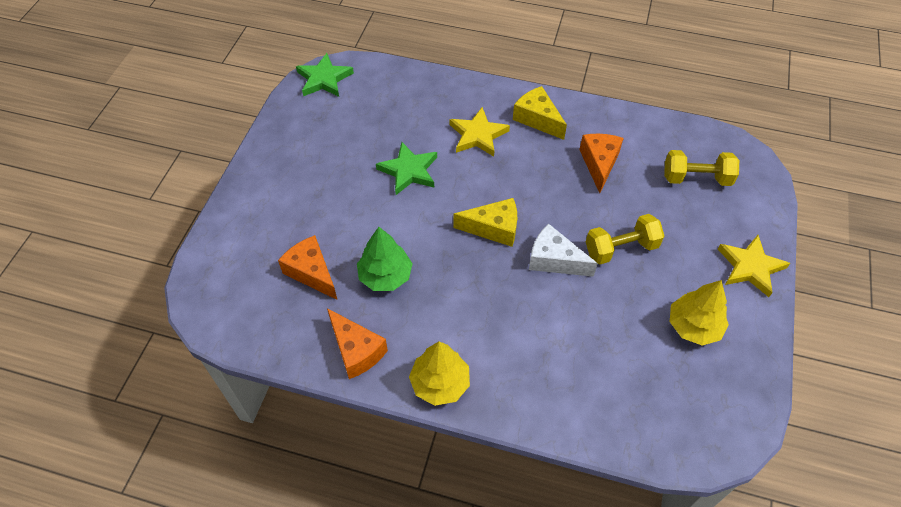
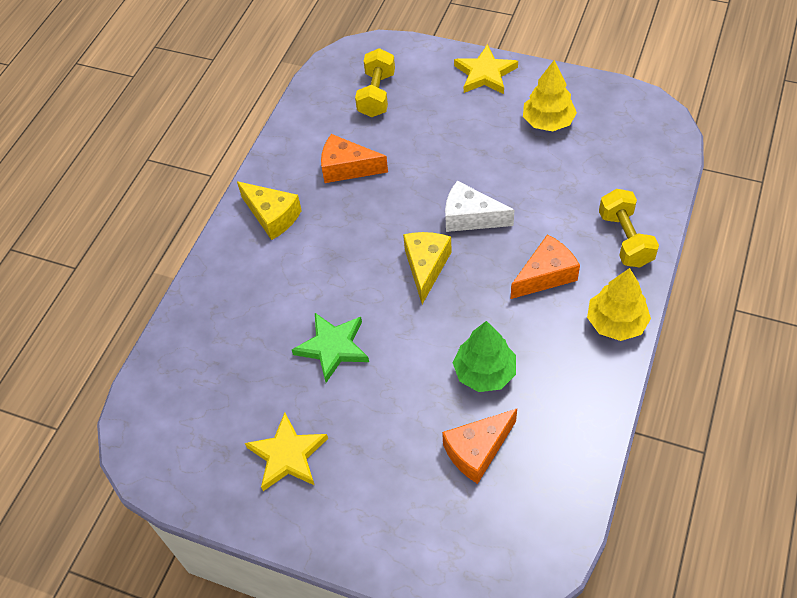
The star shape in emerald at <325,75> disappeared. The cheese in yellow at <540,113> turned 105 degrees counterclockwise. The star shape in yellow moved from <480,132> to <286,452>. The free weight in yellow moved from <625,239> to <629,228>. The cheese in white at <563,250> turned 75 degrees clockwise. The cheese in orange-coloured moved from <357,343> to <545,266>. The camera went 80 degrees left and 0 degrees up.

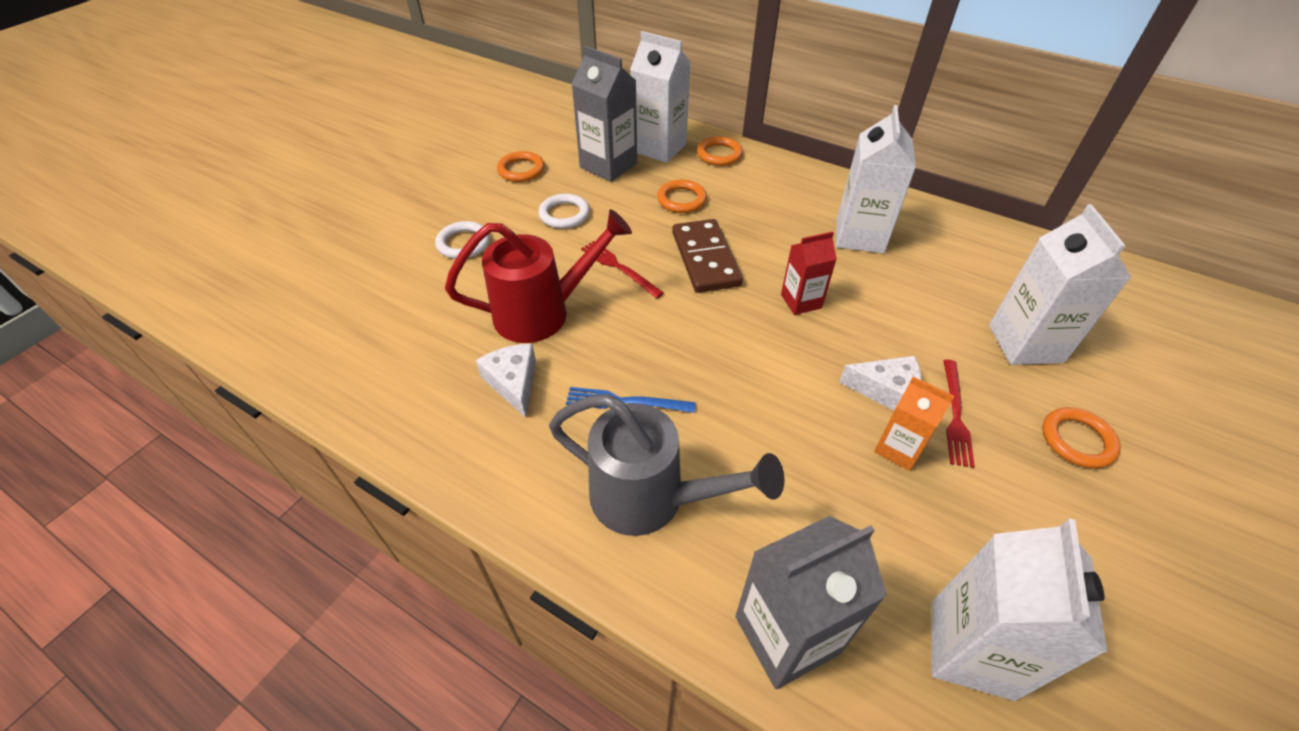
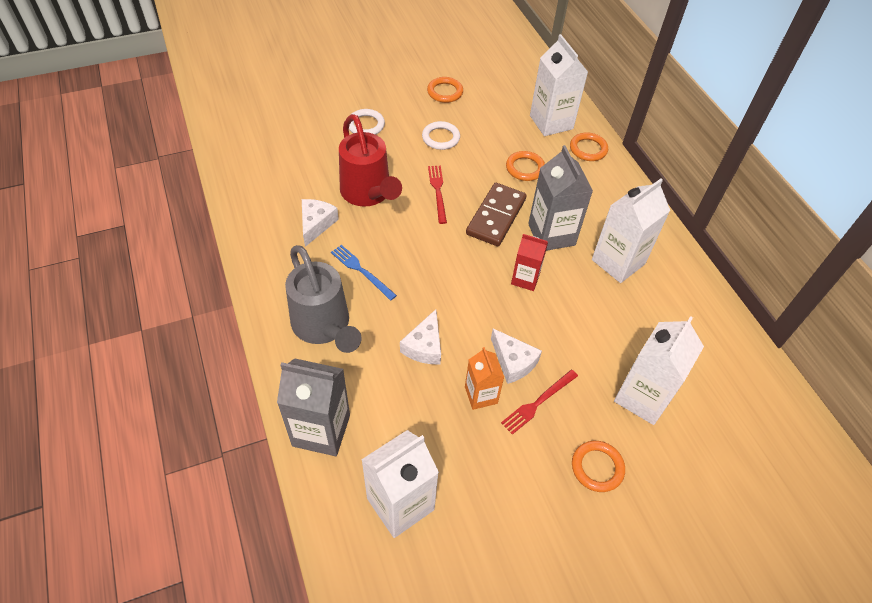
The carton in grey moved from <604,114> to <560,198>. The sprinkling can in crimson at <538,276> turned 45 degrees clockwise. The cheese in white at <420,336> appeared. The camera went 35 degrees right and 5 degrees up.

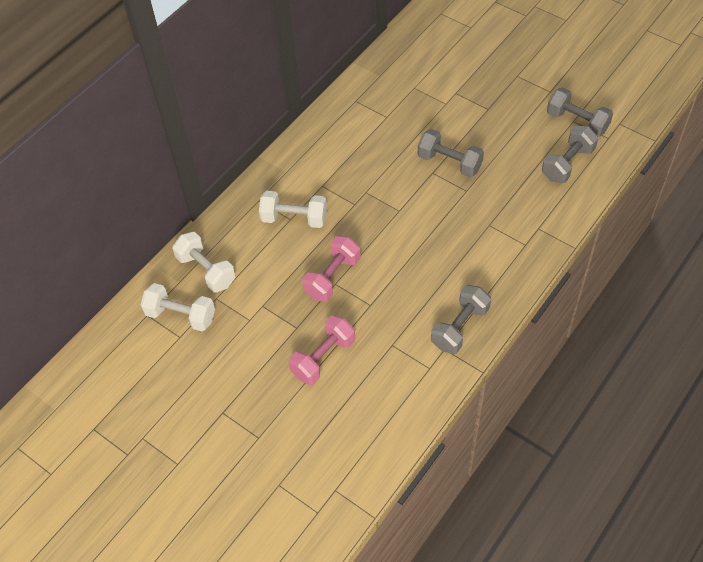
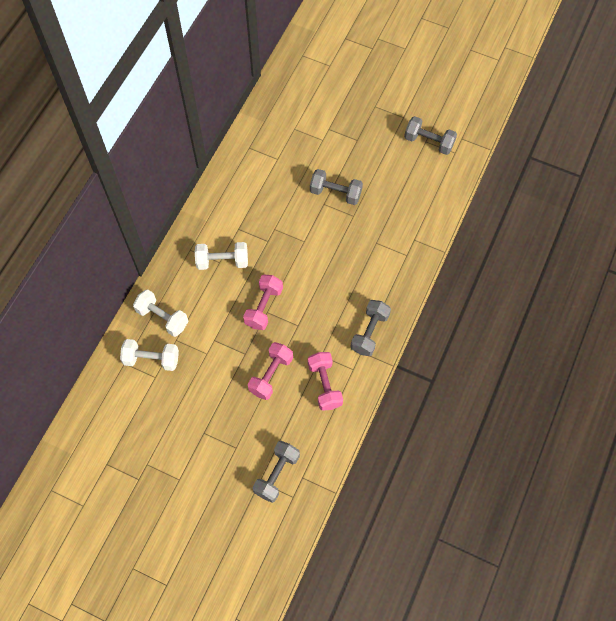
The free weight in grey moved from <570,154> to <276,472>. The free weight in rosy at <325,381> appeared. The camera went 15 degrees left and 10 degrees up.

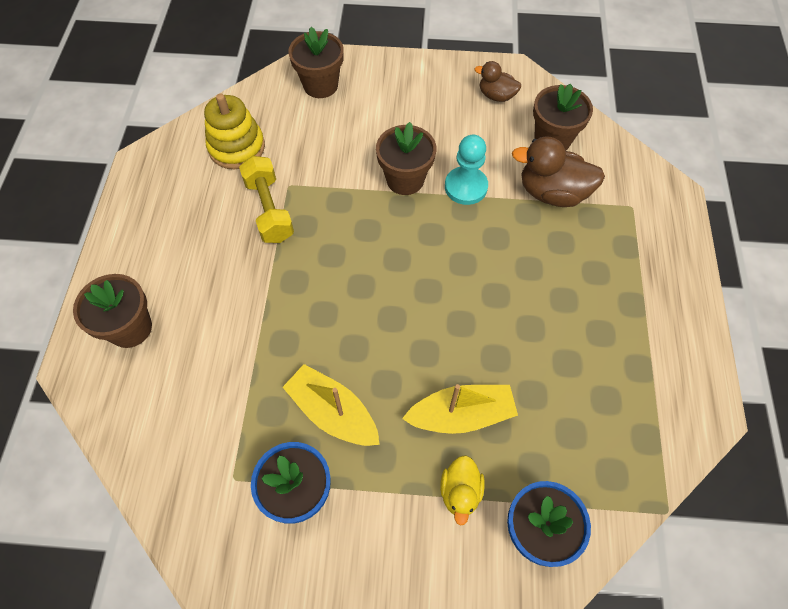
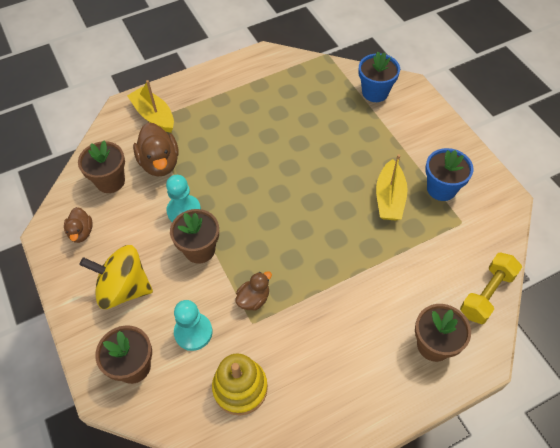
The free weight in yellow moved from <266,199> to <491,288>. The boat in yellow moved from <460,409> to <150,106>. The rubber duck in yellow at <462,490> disappeared. The whirligig in yellow at <116,277> appeared. The rubber duck in brown at <254,291> appeared. The chess pawn in aqua at <193,325> appeared. The camera went 120 degrees left and 5 degrees down.

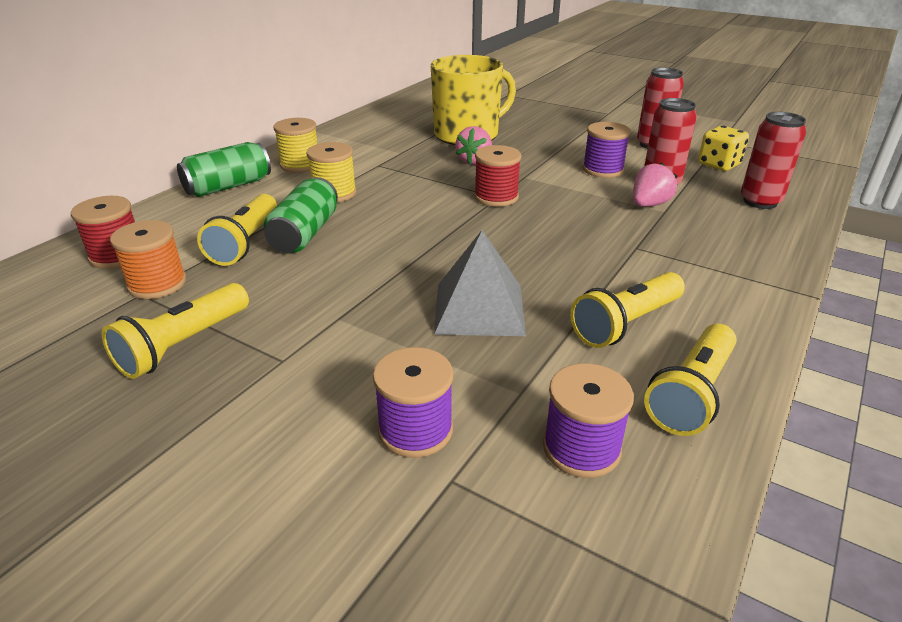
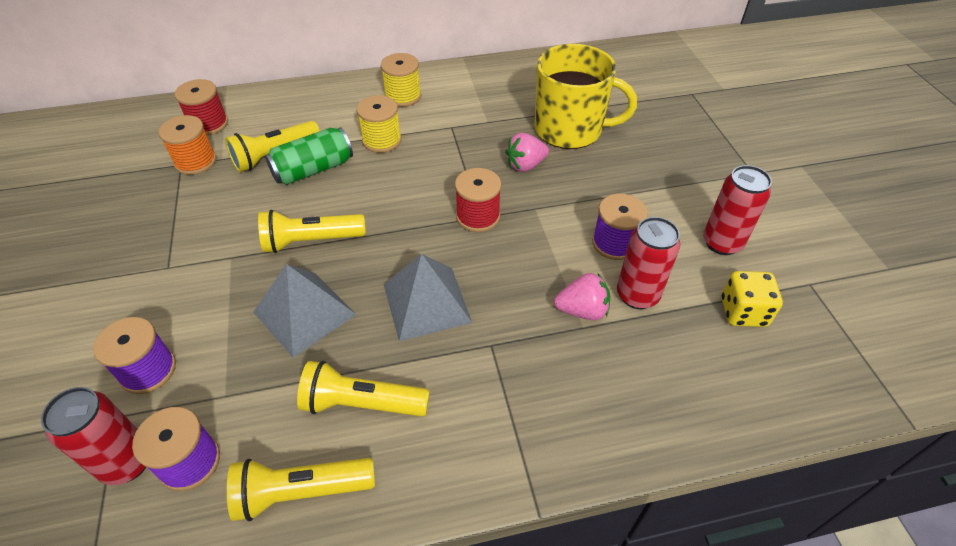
The can in crimson moved from <773,160> to <93,436>. The can in emerald at <224,169> disappeared. The flashlight in yellow moved from <175,331> to <312,231>. The solid pyramid in grey at <428,297> appeared. The camera went 45 degrees right and 15 degrees up.

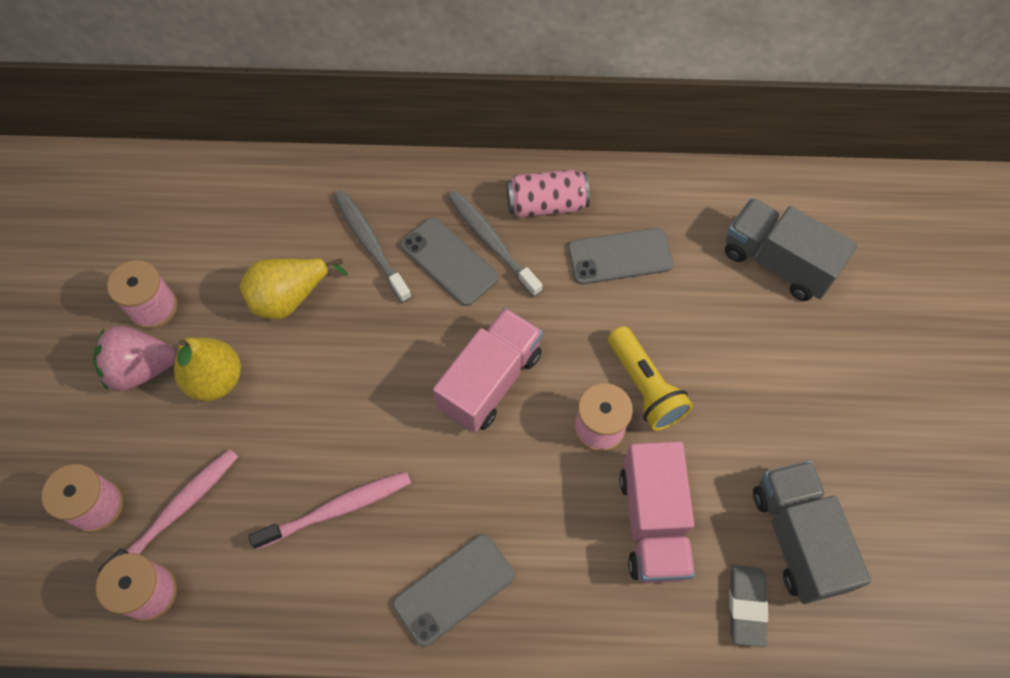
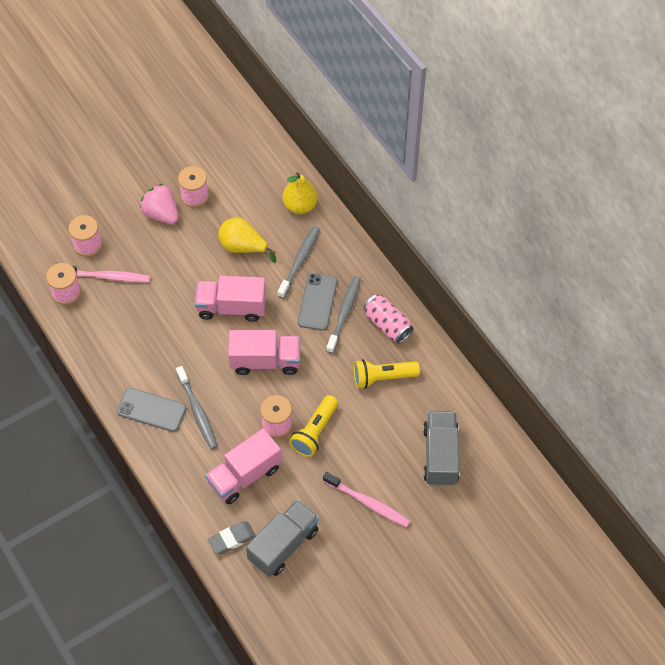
The smartphone in grey at <621,256> was replaced by the flashlight in yellow at <387,374>. The pear fruit in yellow moved from <207,369> to <300,193>. The toothbrush in rosy moved from <329,510> to <366,499>. The lorry in rosy at <230,299> appeared. The toothbrush in grey at <197,407> appeared. The camera went 55 degrees right and 5 degrees down.

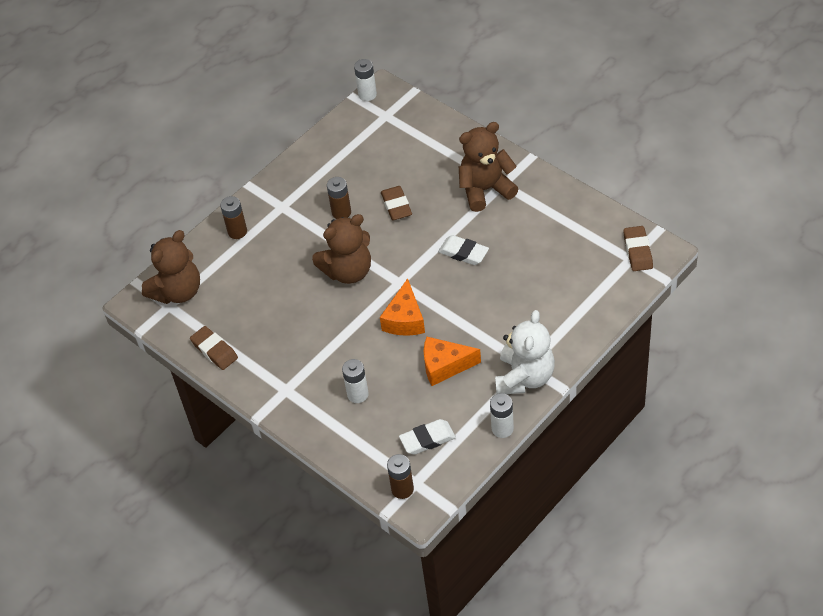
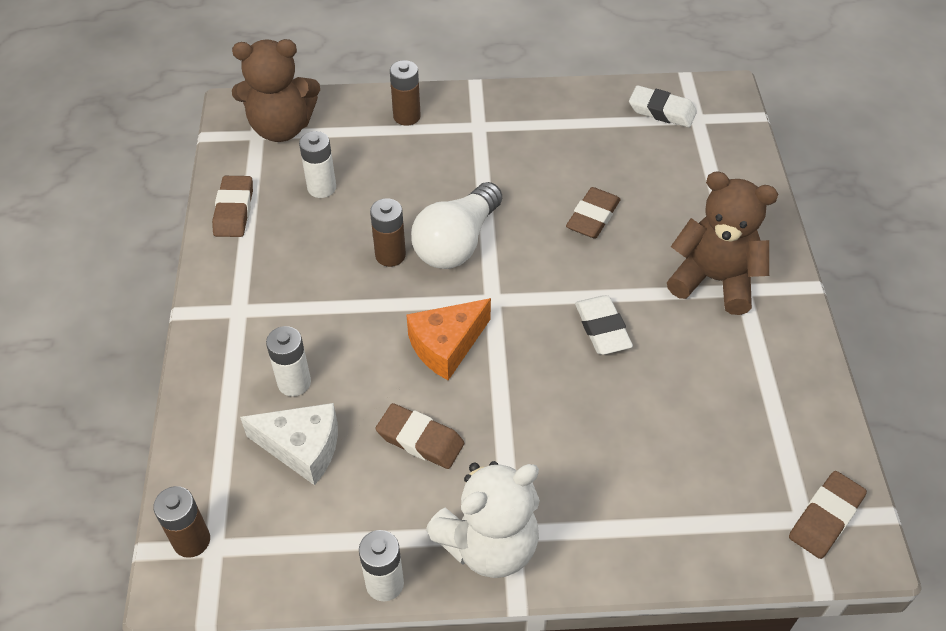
The battery in white moved from <365,80> to <317,164>. The battery in brown moved from <339,198> to <388,232>. The stuffed bear in brown at <341,249> was replaced by the bulb in white at <456,225>. The cheese in orange-coloured at <452,361> was replaced by the pencil eraser in brown at <420,436>. The pencil eraser in white moved from <427,437> to <663,106>. The cheese in white at <289,444> appeared. The camera went 40 degrees right and 0 degrees up.

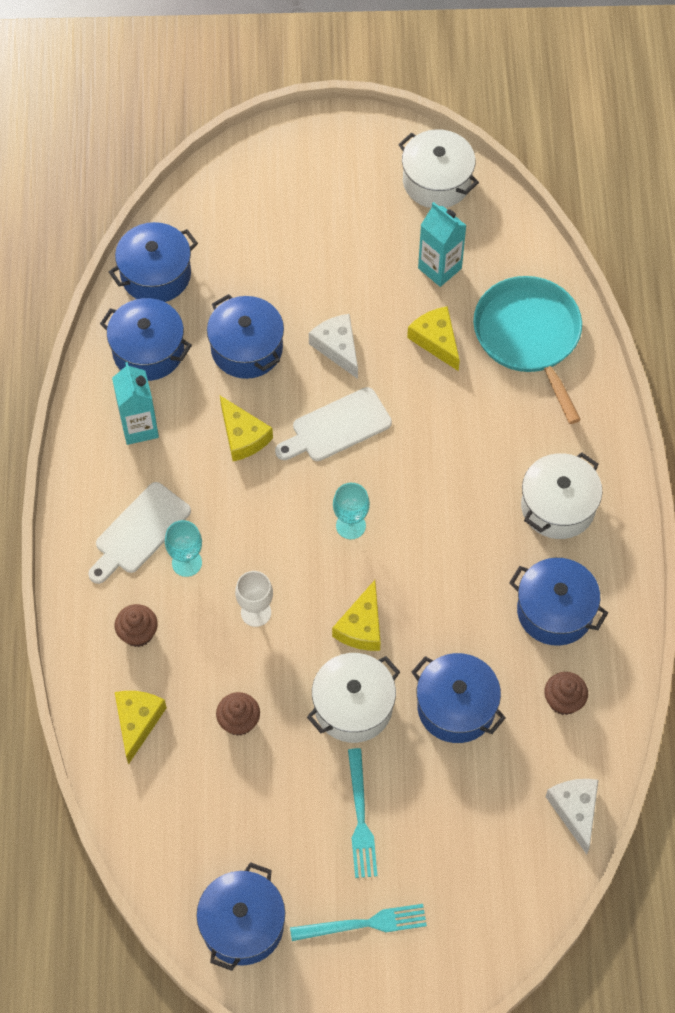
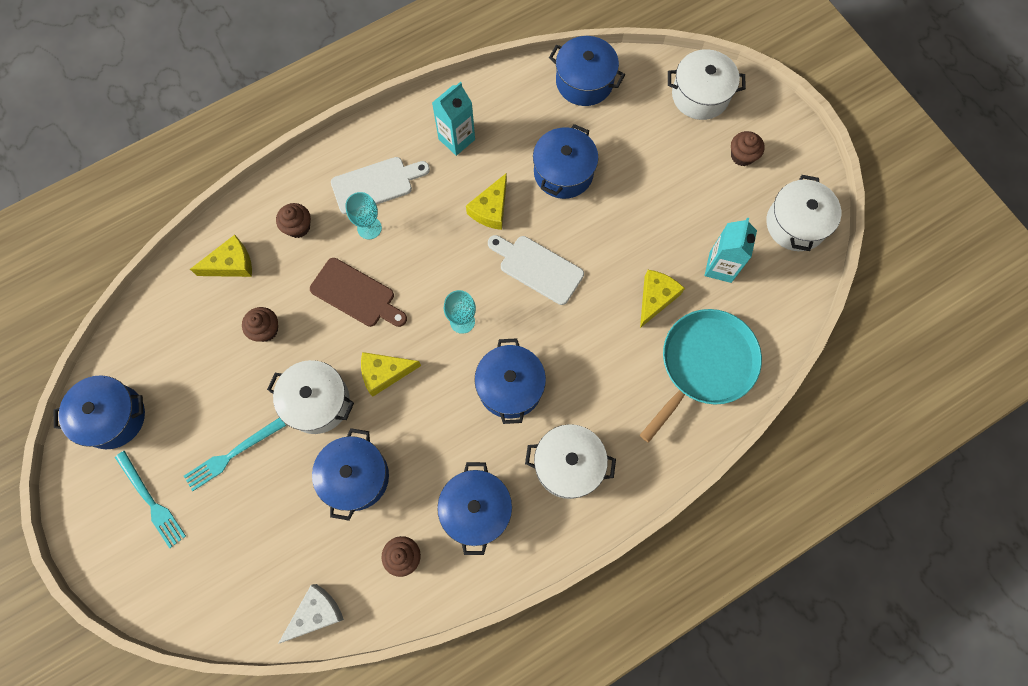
The cooking pot in cobalt moved from <146,339> to <510,381>. The cheese in white at <333,346> disappeared. The chopping board in white at <139,533> turned 150 degrees clockwise. The goblet in white at <254,599> was replaced by the chopping board in brown at <358,292>. The cooking pot in white at <707,84> appeared. The cupcake in brown at <748,148> appeared. The camera went 60 degrees right and 10 degrees up.

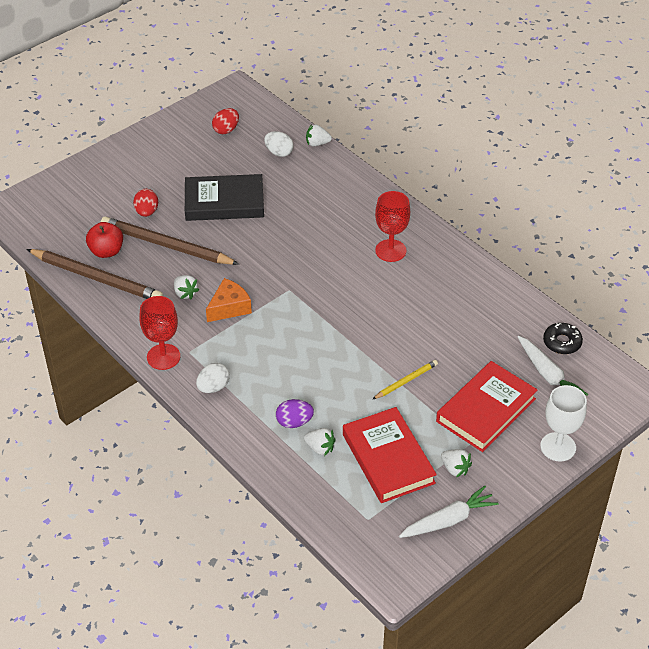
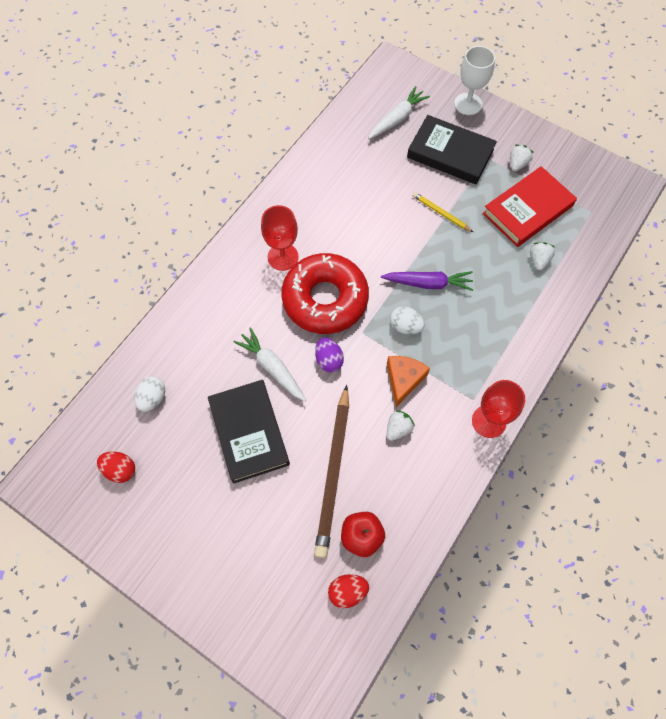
The strawberry in white at <319,135> disappeared. The toy egg in crimson moved from <145,203> to <348,591>. The wooden pencil in brown at <94,274> disappeared. The cheese in orange-coloured at <229,300> turned 75 degrees clockwise. The donut in jet-black at <563,338> disappeared. The book in crimson at <486,406> became the book in jet-black at <452,149>. The toy egg in white moved from <212,378> to <407,320>. The toy egg in purple moved from <295,413> to <329,355>. The toy carrot in white moved from <449,512> to <269,364>. The donut in crimson at <325,293> appeared. The toy carrot in purple at <427,281> appeared. The camera went 105 degrees left and 20 degrees up.

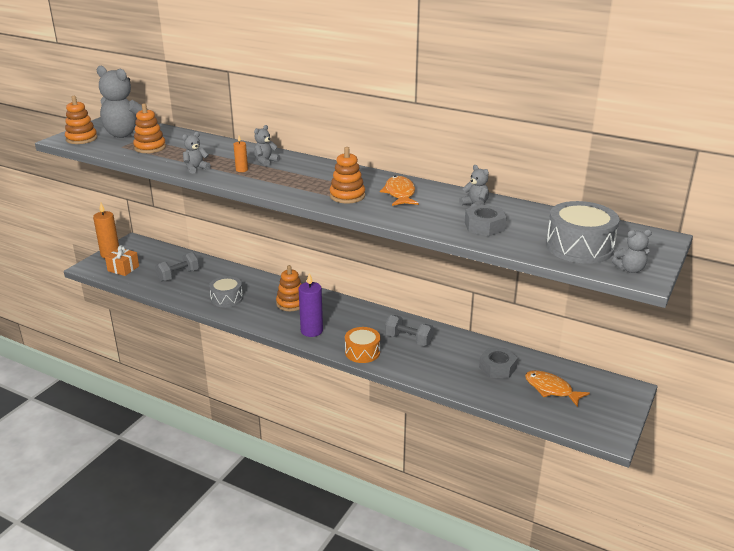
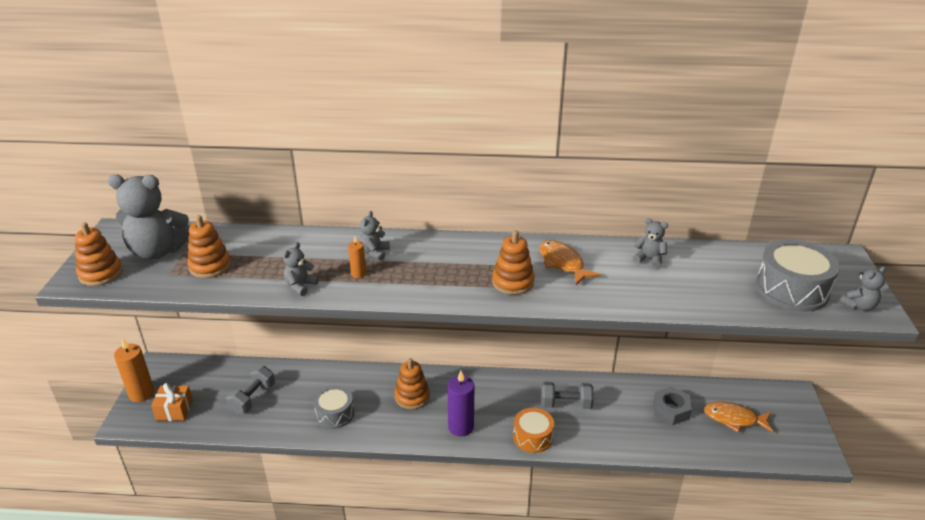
The hex nut in grey at <485,220> disappeared. The camera went 25 degrees left and 5 degrees up.

